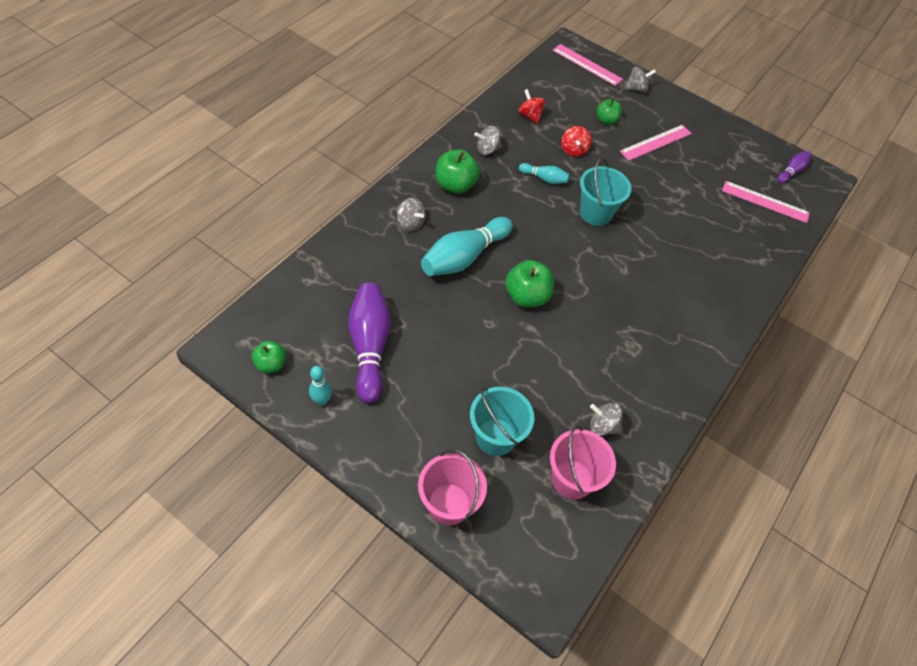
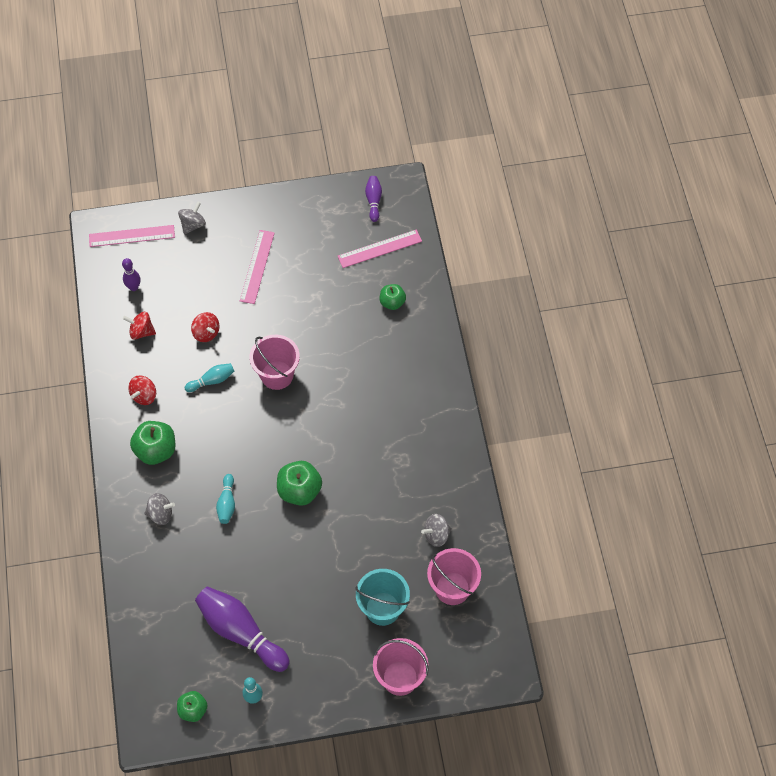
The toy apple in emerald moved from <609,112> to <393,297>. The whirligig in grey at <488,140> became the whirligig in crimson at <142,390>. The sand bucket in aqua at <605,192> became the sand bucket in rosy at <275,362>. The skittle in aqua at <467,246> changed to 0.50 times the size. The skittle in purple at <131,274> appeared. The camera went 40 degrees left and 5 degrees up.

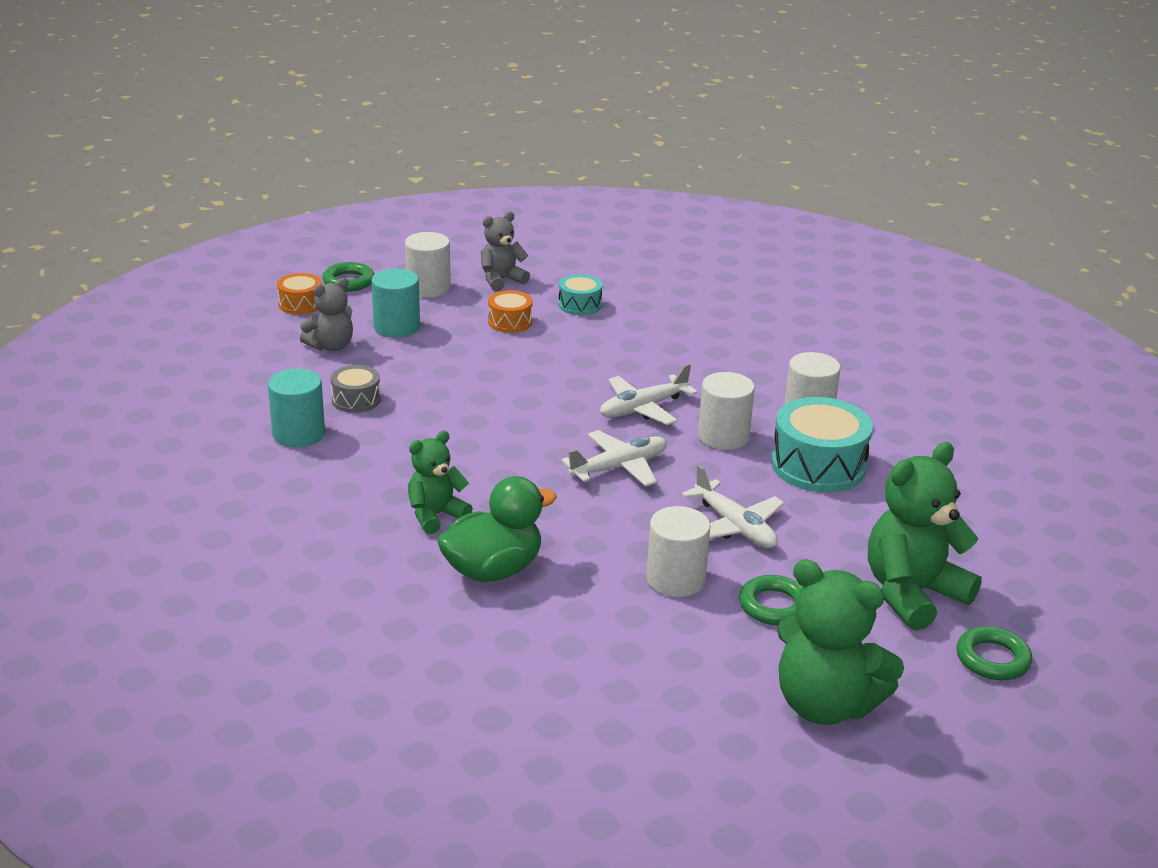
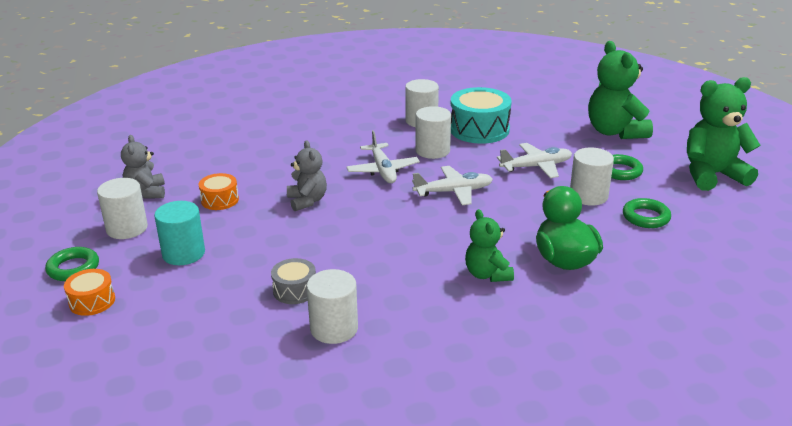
The drum in aqua at <580,294> disappeared. The stuffed bear in grey moved from <326,314> to <307,175>. The cylinder in aqua at <296,407> became the cylinder in white at <332,306>. The plane in white at <614,458> turned 90 degrees clockwise. The stuffed bear in emerald at <840,642> turned 150 degrees counterclockwise. The ring in emerald moved from <994,653> to <647,213>. The camera went 70 degrees left and 0 degrees up.

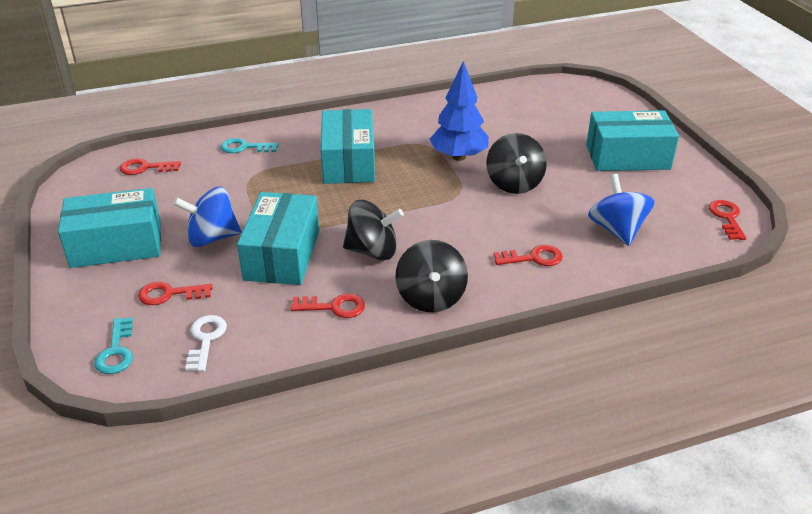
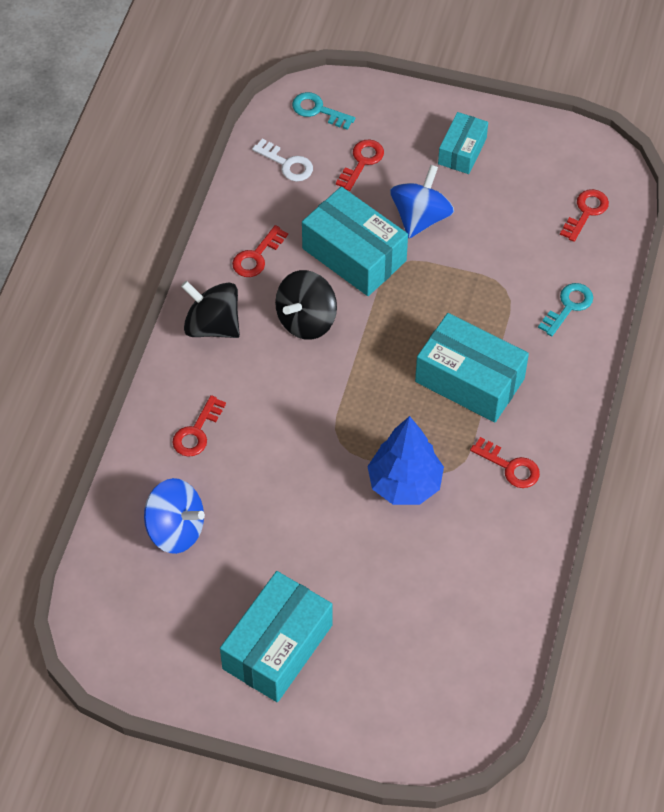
The whirligig in jet-black at <516,163> disappeared. The box in aqua at <109,228> changed to 0.59 times the size. The door key in crimson moved from <728,220> to <505,462>. The camera went 125 degrees right and 20 degrees up.

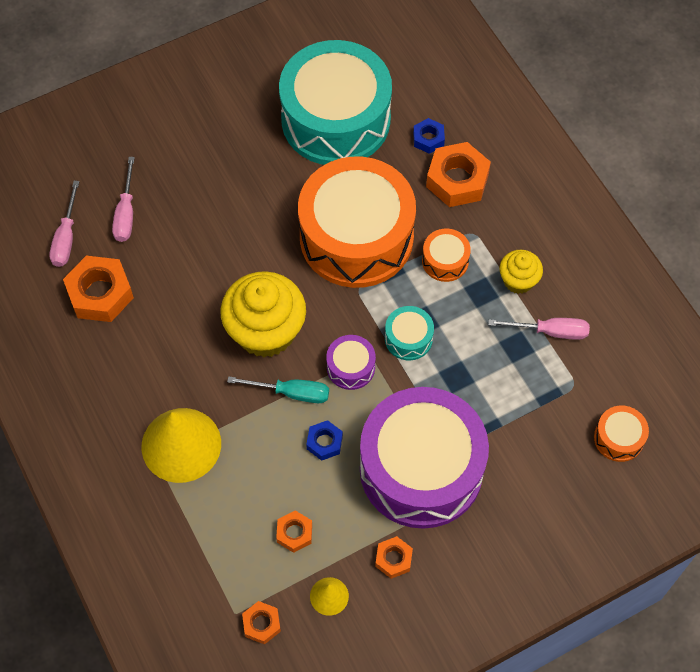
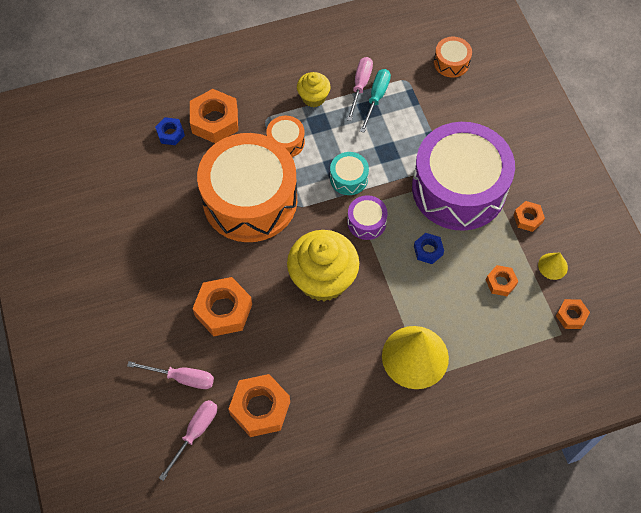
The drum in aqua at <335,102> disappeared. The hand screwdriver in rosy at <64,224> turned 75 degrees counterclockwise. The hand screwdriver in aqua moved from <278,389> to <375,101>. The hex nut in orange-coloured at <222,306> appeared. The camera went 80 degrees left and 0 degrees up.

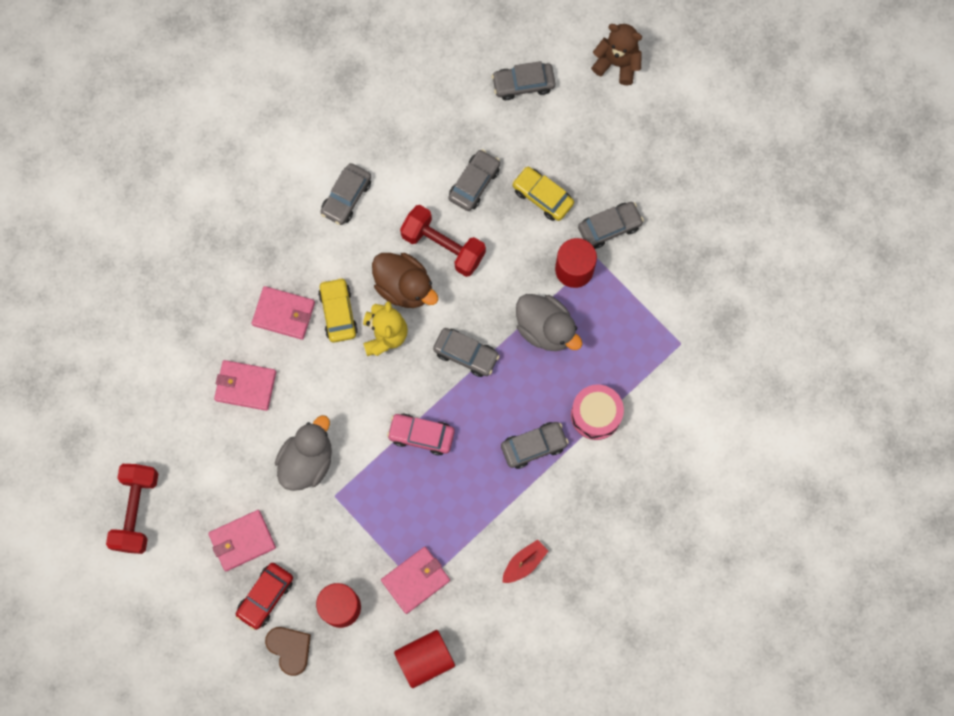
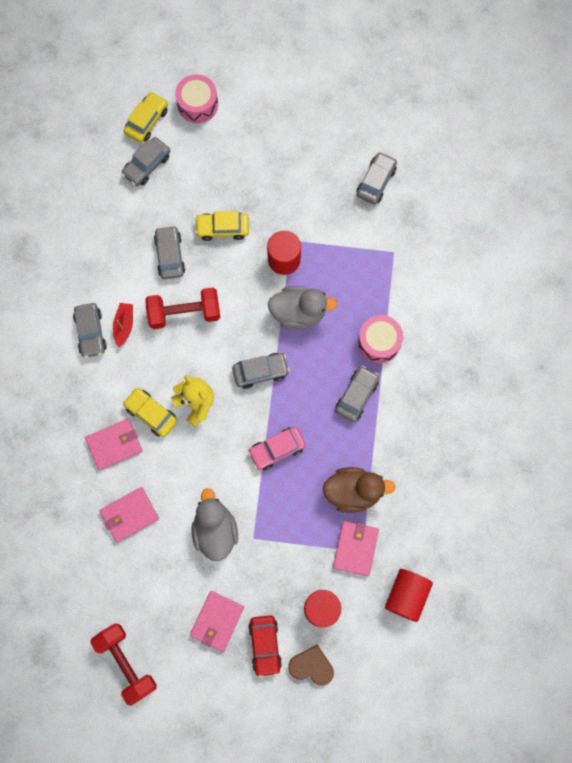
The stuffed bear in brown at <616,54> was replaced by the drum in rosy at <196,98>. The automobile in grey moved from <611,225> to <377,178>. The rubber duck in brown moved from <405,280> to <359,490>. The boat in crimson moved from <525,561> to <123,325>. The automobile in yellow at <146,117> appeared. The camera went 40 degrees left and 0 degrees up.

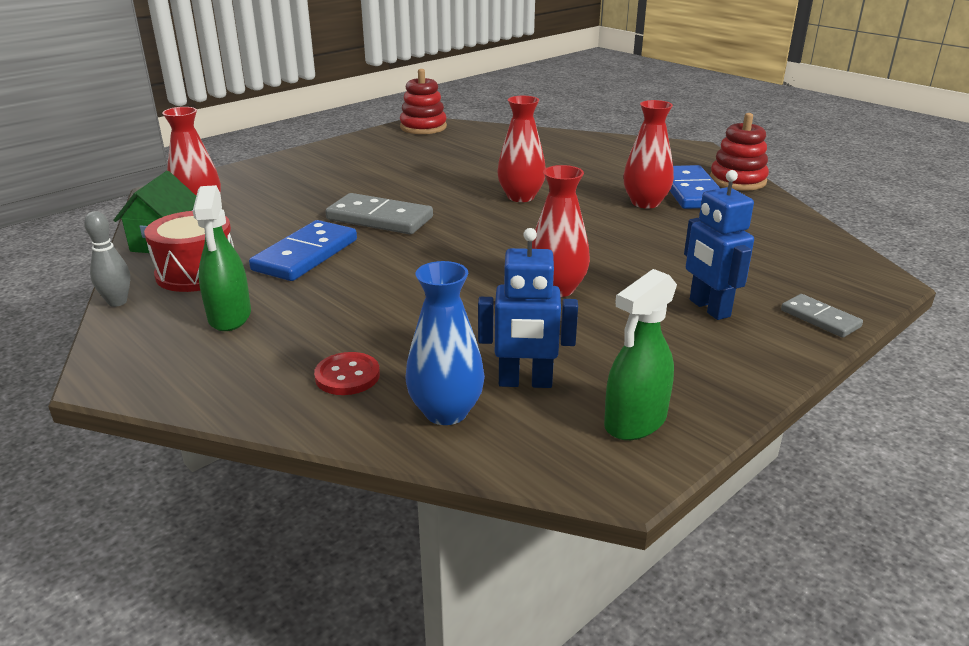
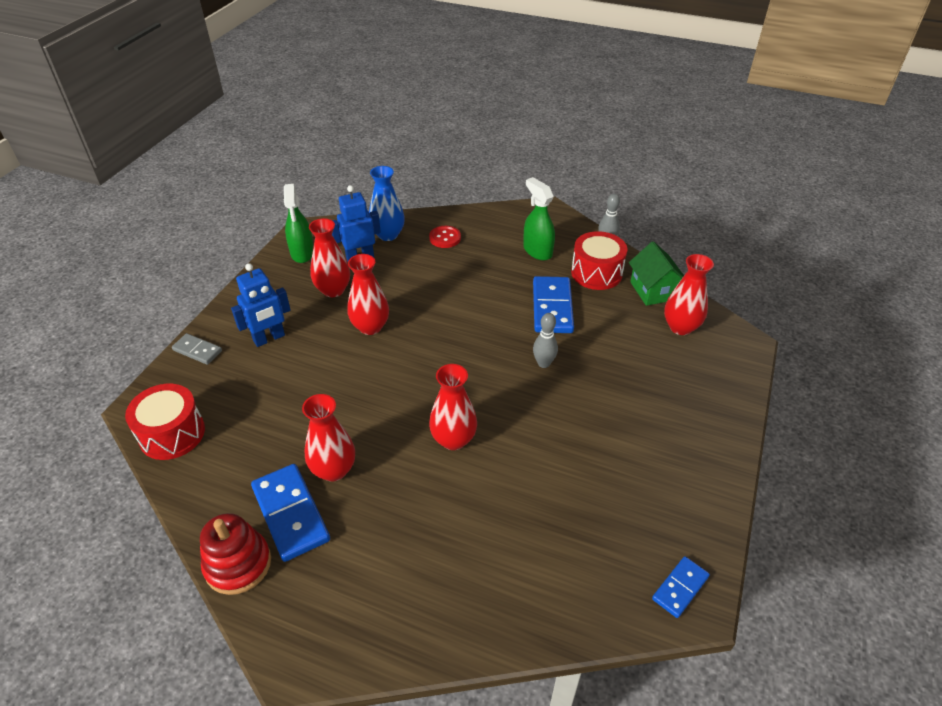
The ring stacker in crimson at <423,101> was replaced by the domino tile in cobalt at <681,587>. The toy robot in cobalt at <719,245> turned 105 degrees clockwise. The domino tile in grey at <379,213> was replaced by the skittle in grey at <545,340>. The spray bottle in emerald at <640,354> turned 150 degrees clockwise. The vase in crimson at <329,257> appeared. The drum in crimson at <165,422> appeared. The camera went 155 degrees right and 15 degrees up.

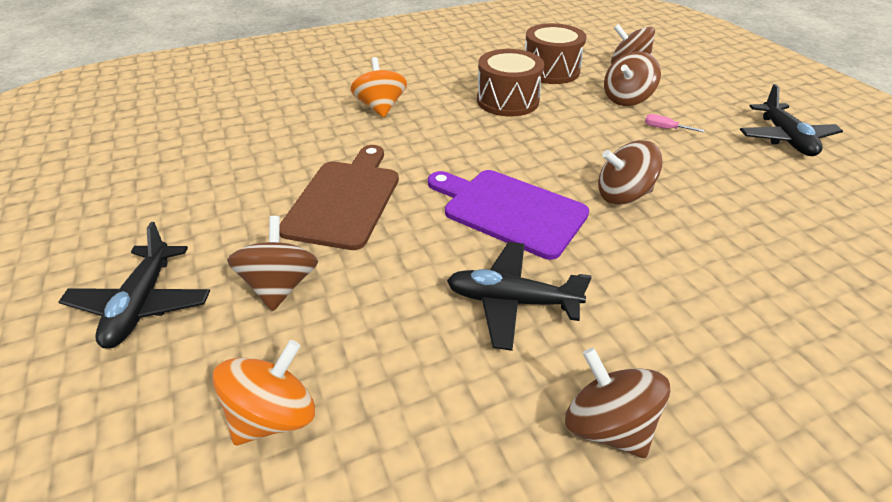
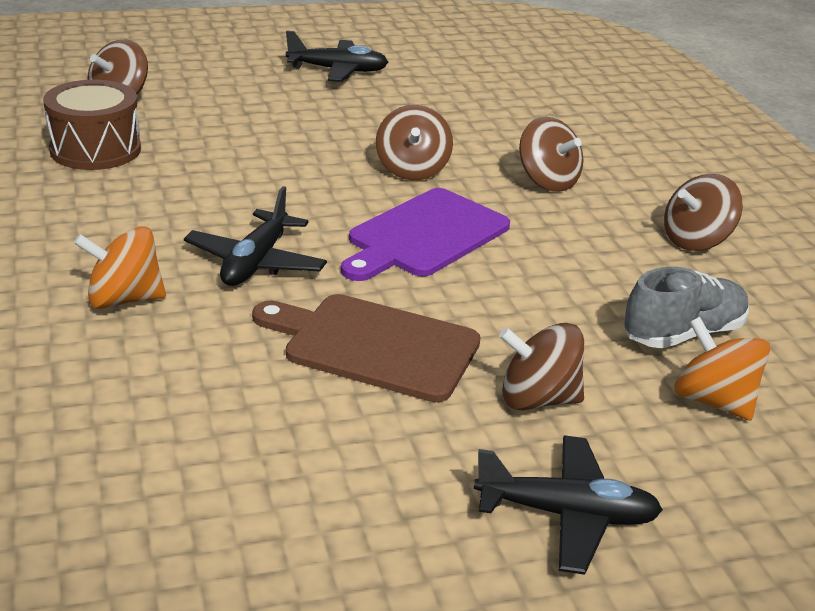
The drum in brown at <510,82> disappeared. The whirligig in brown moved from <632,78> to <551,154>. The hand screwdriver in rosy at <674,123> disappeared. The plane in jet-black moved from <519,296> to <255,236>. The shoe in grey at <686,307> appeared. The camera went 85 degrees left and 10 degrees down.

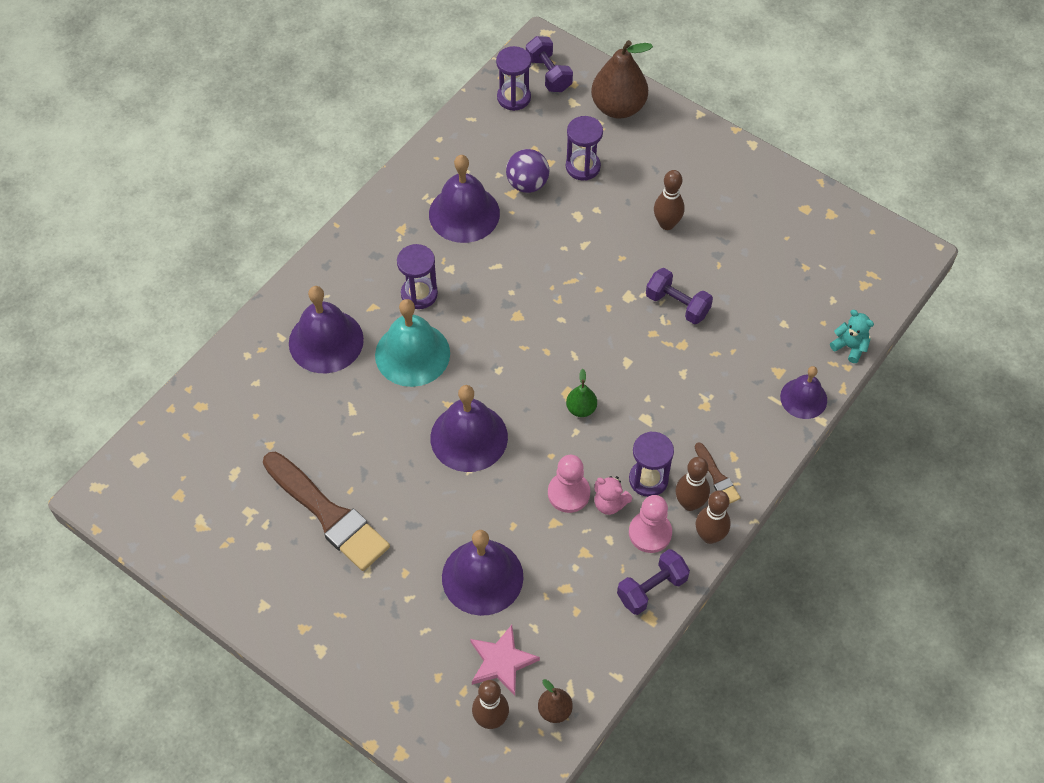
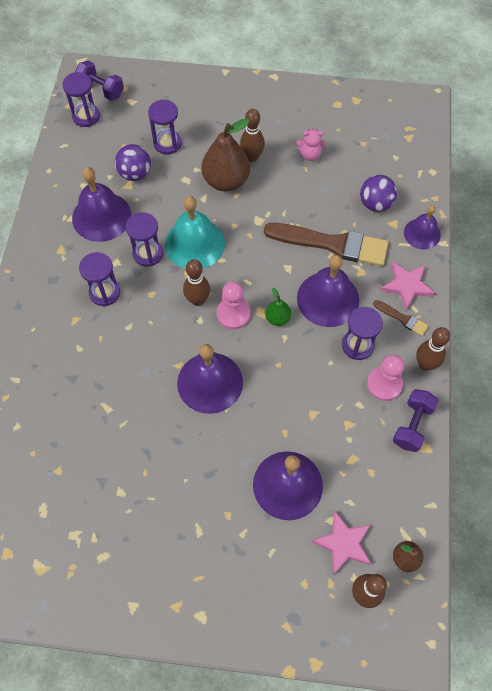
The pear fruit in brown moved from <622,79> to <225,154>. The free weight in purple at <679,296> disappeared. The hand bell in purple moved from <326,329> to <328,291>. The hand bell in aqua moved from <412,343> to <195,232>. The stuffed bear in aqua at <852,336> disappeared. The paintbrush in brown moved from <326,511> to <326,244>. The chess pawn in rosy moved from <569,484> to <233,305>. The skittle in brown moved from <693,484> to <196,282>. The stuffed bear in rosy moved from <613,495> to <311,145>. The sphere in purple at <378,193> appeared. The sand timer in purple at <144,239> appeared. The star shape in rosy at <407,286> appeared. The camera went 30 degrees left and 5 degrees up.

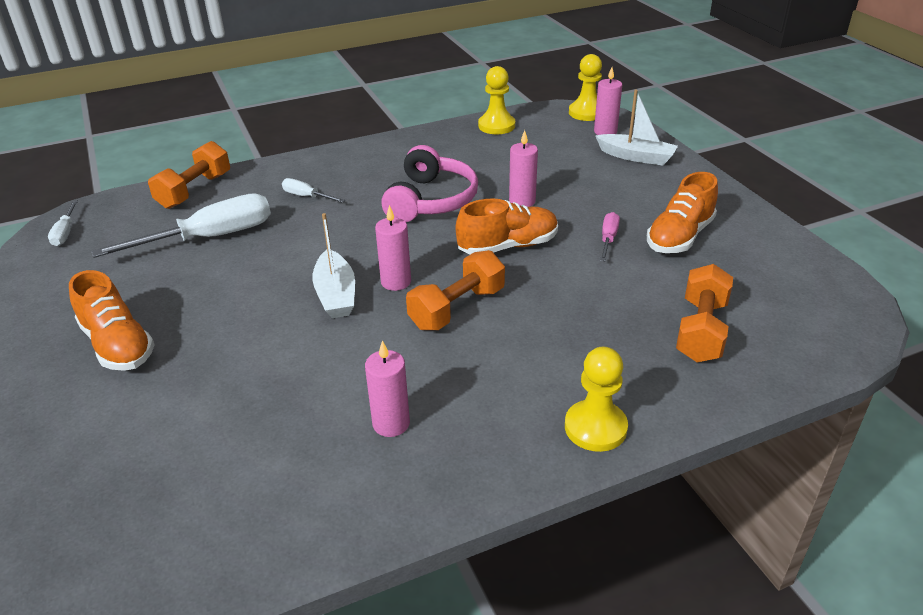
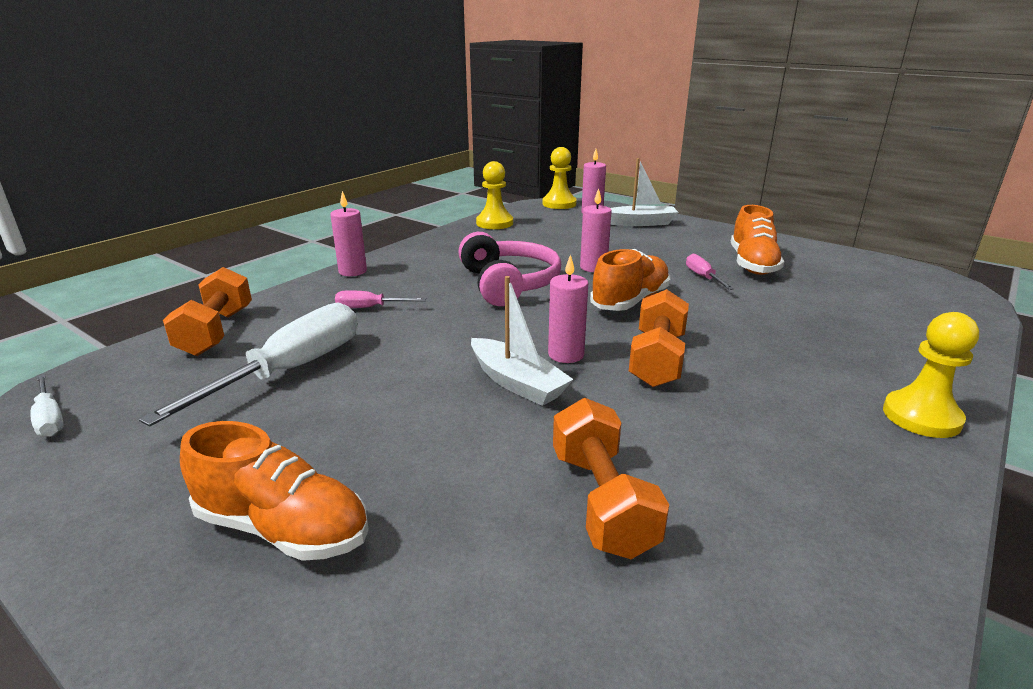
The hand screwdriver in white at <313,190> became the hand screwdriver in rosy at <380,299>. The free weight in orange-coloured moved from <704,313> to <611,478>. The wax candle in rosy moved from <387,388> to <348,233>. The camera went 30 degrees left and 10 degrees down.

